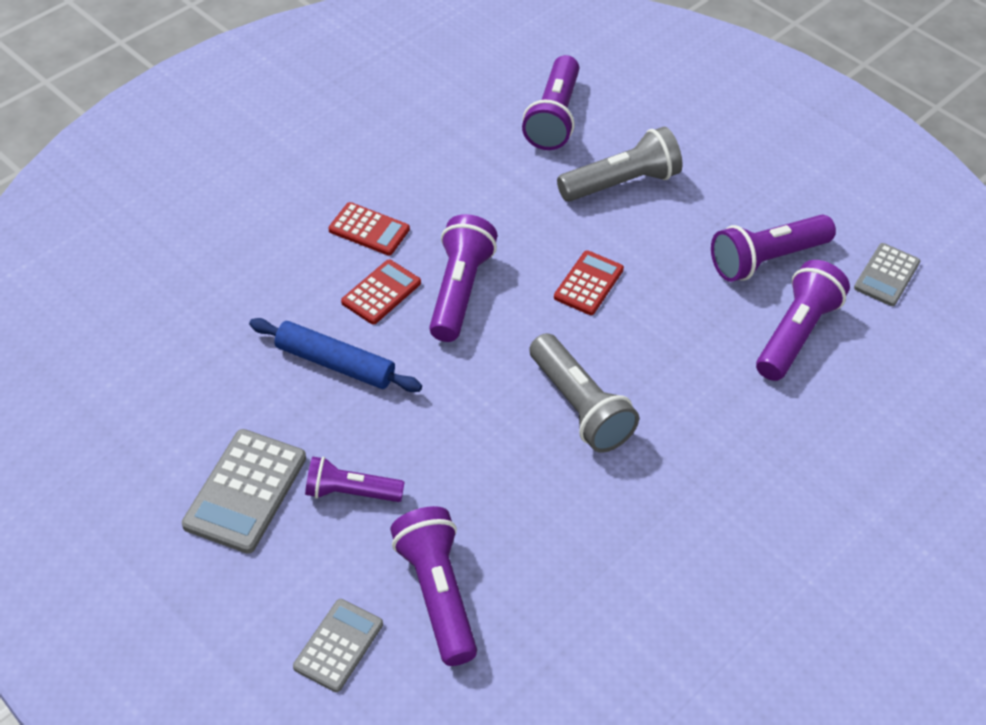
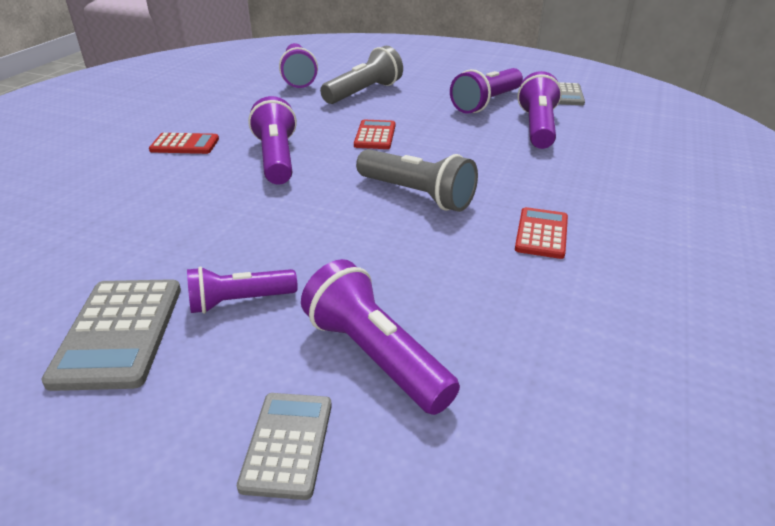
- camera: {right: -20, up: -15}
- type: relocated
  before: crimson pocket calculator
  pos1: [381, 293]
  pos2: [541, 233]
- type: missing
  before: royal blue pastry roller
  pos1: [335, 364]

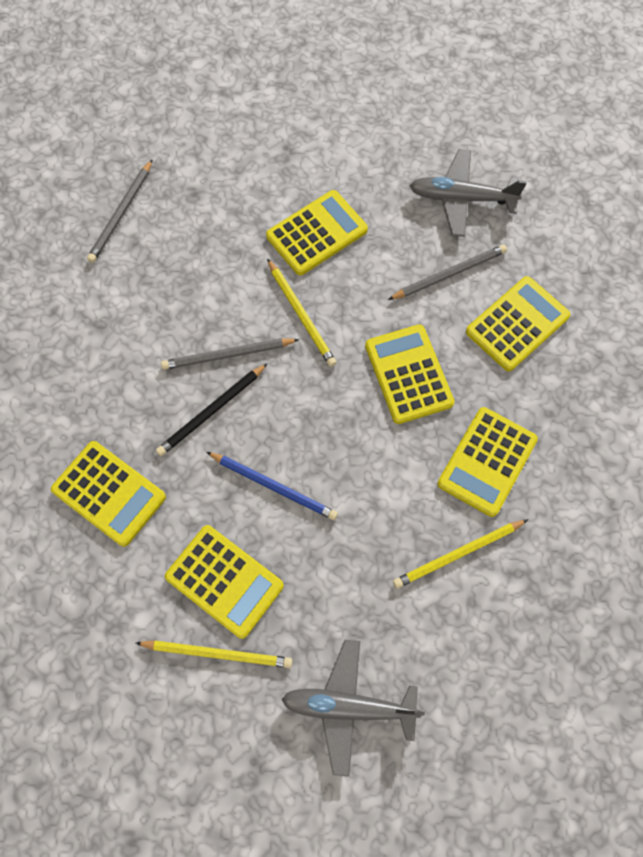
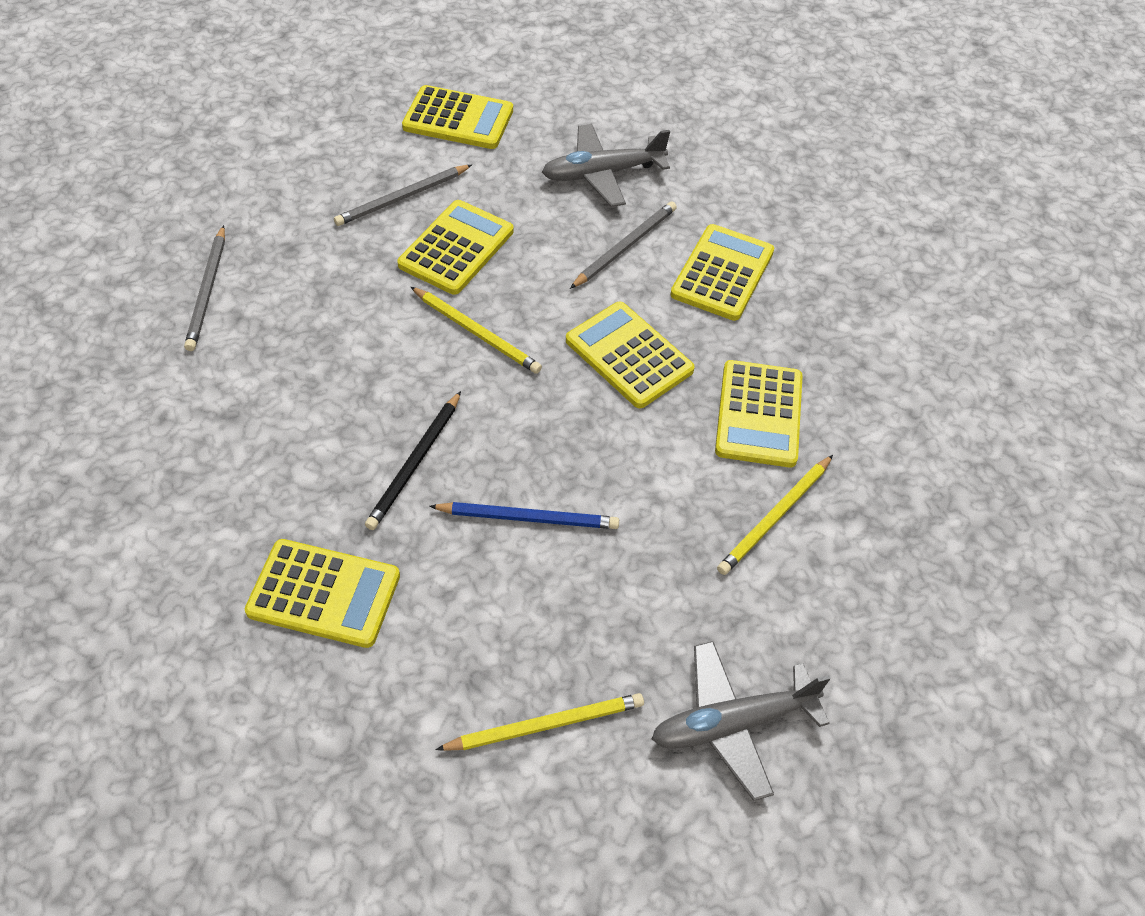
- camera: {right: -25, up: -15}
- type: relocated
  before: gray pencil
  pos1: [227, 355]
  pos2: [402, 198]
- type: relocated
  before: yellow pocket calculator
  pos1: [224, 581]
  pos2: [458, 119]

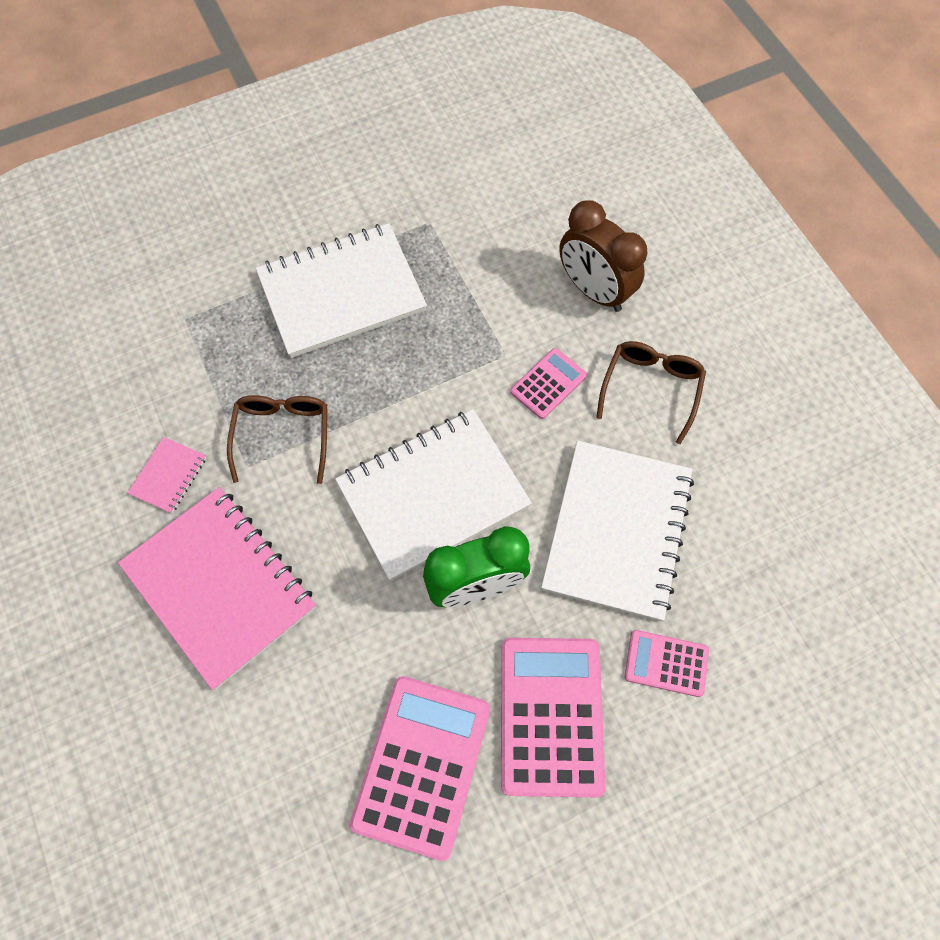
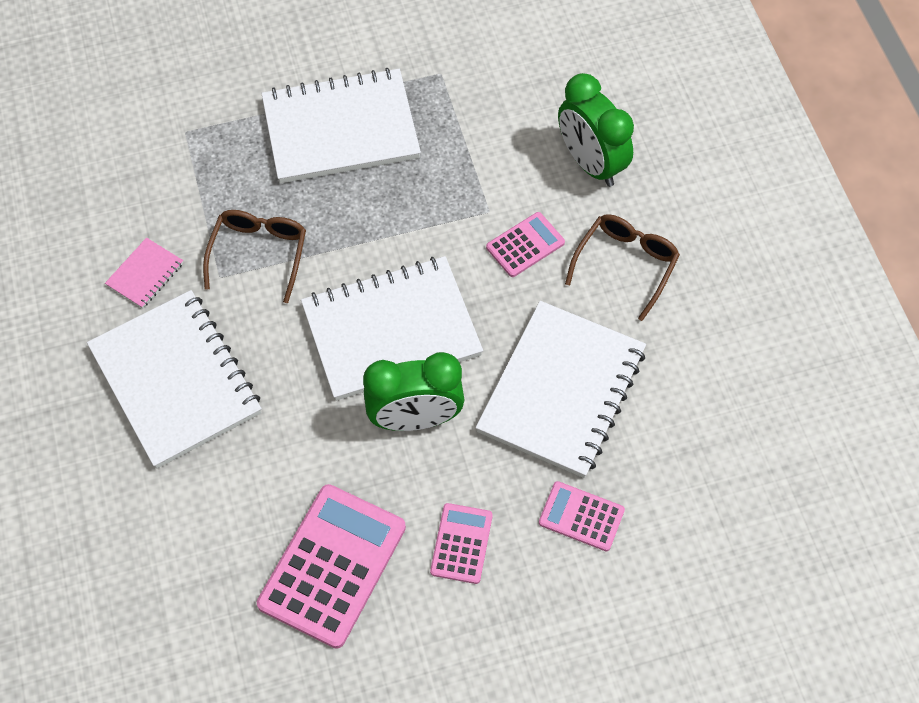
- camera: {right: 10, up: -5}
- type: colour
  before: brown alarm clock
  after: green alarm clock
  pos1: [594, 291]
  pos2: [590, 163]
- type: colour
  before: rosy exercise book
  after: pure white exercise book
  pos1: [220, 586]
  pos2: [176, 380]
- type: size
  before: rosy pocket calculator
  pos1: [551, 715]
  pos2: [461, 543]
  scale: 0.53

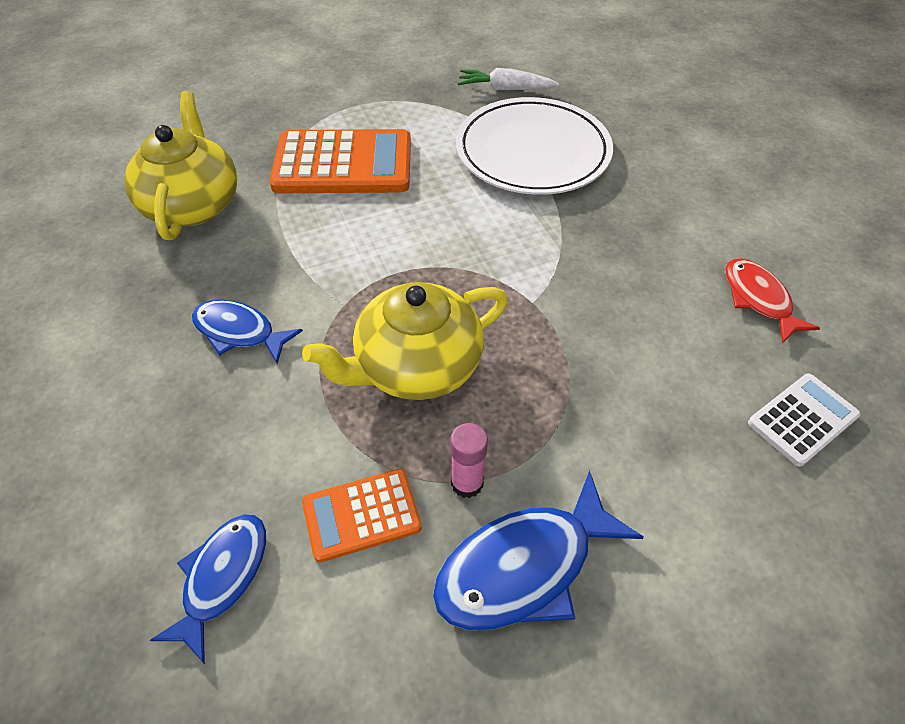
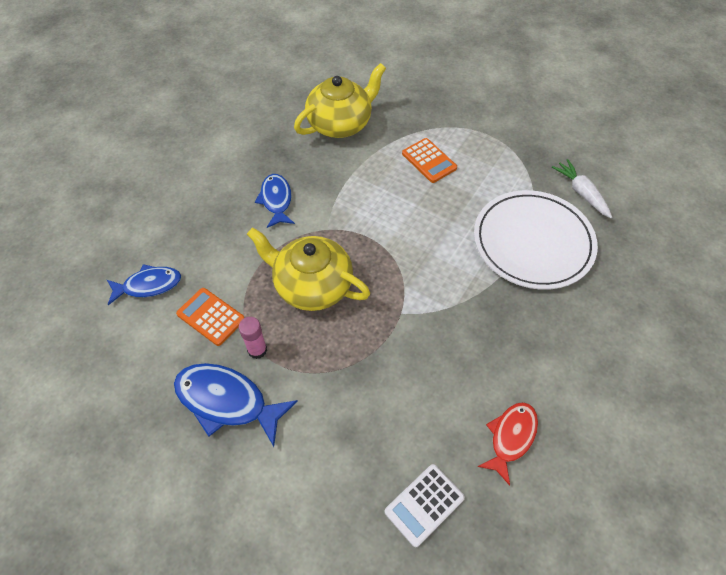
- camera: {right: 55, up: 5}
- type: size
  before: orange-coloured pocket calculator
  pos1: [343, 164]
  pos2: [429, 161]
  scale: 0.54
- type: spun
  before: pure white pocket calculator
  pos1: [803, 419]
  pos2: [424, 504]
  turn: 120

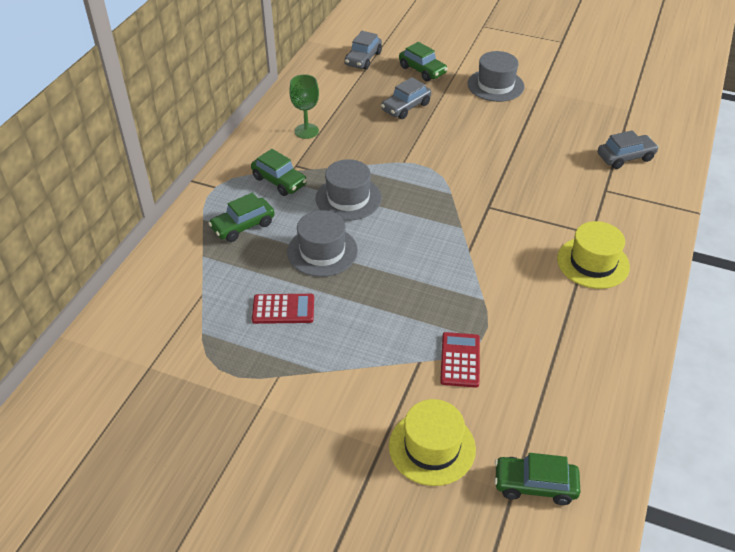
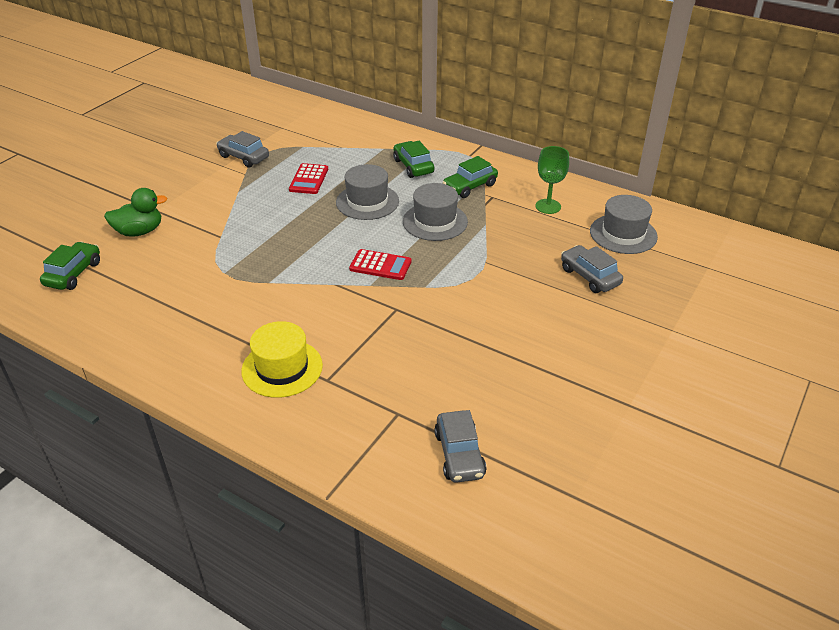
- camera: {right: 100, up: -5}
- type: relocated
  before: gray automobile
  pos1: [363, 59]
  pos2: [243, 157]
- type: missing
  before: green automobile
  pos1: [422, 70]
- type: relocated
  before: gray top hat
  pos1: [495, 85]
  pos2: [623, 234]
- type: relocated
  before: crimson pocket calculator
  pos1: [460, 360]
  pos2: [380, 265]
- type: exchanged
  before: yellow top hat
  after: green rubber duck
  pos1: [432, 447]
  pos2: [139, 231]

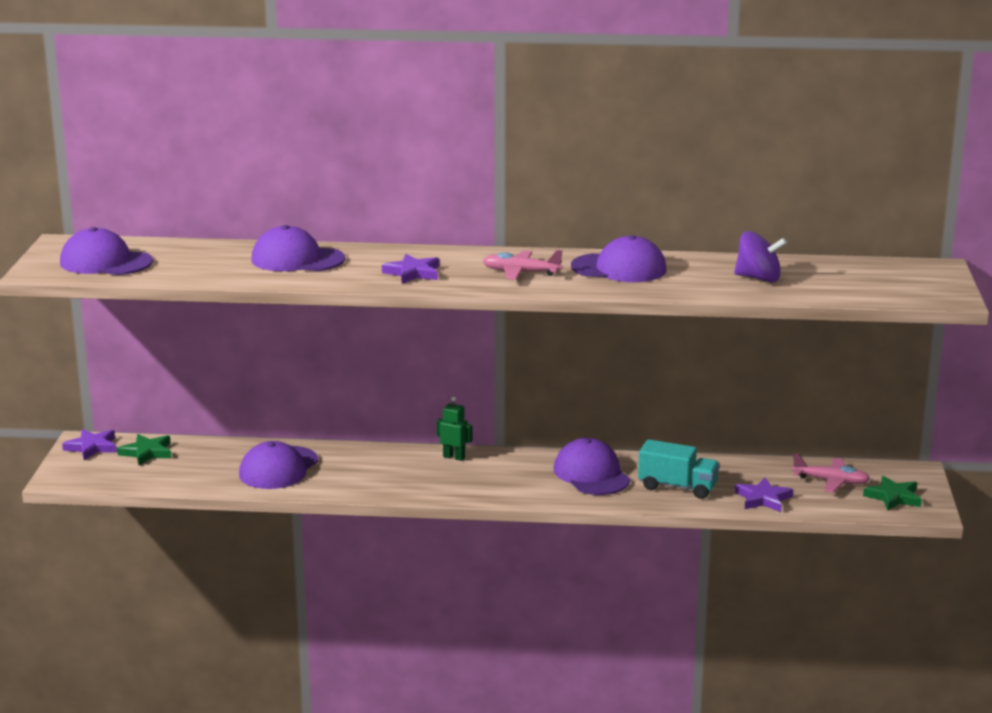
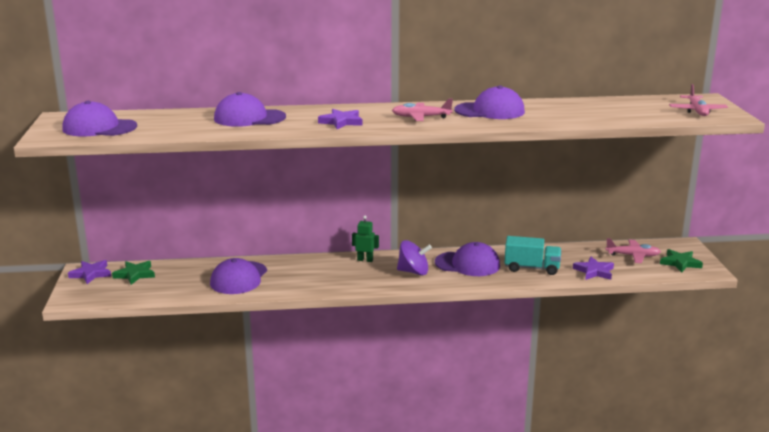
- camera: {right: -10, up: 0}
- type: relocated
  before: purple spinning top
  pos1: [758, 278]
  pos2: [413, 272]
- type: spun
  before: purple peaked cap
  pos1: [591, 474]
  pos2: [467, 264]
  turn: 135
- type: appeared
  after: rosy plane
  pos2: [697, 111]

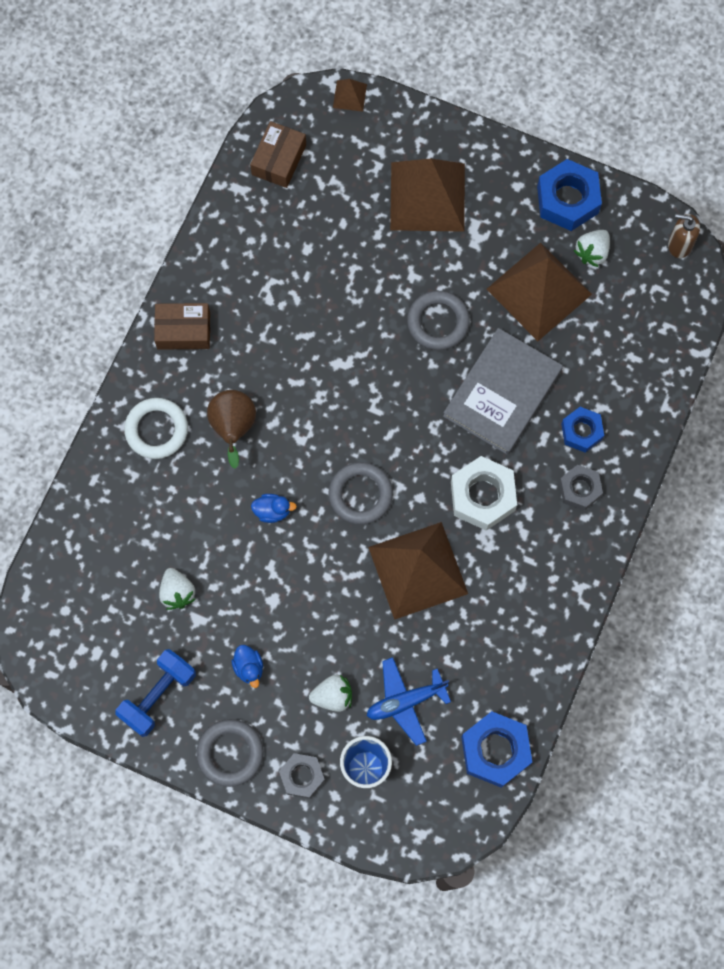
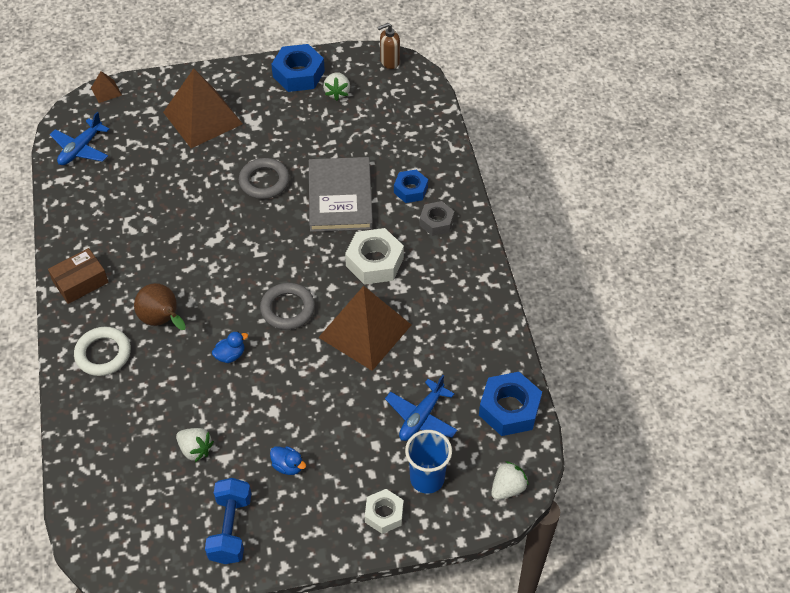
- camera: {right: -35, up: -20}
- type: exchanged
  before: brown parcel
  after: royal blue plane
  pos1: [279, 160]
  pos2: [81, 149]
- type: missing
  before: brown pyramid shape
  pos1: [539, 291]
- type: relocated
  before: pure white toy strawberry
  pos1: [333, 696]
  pos2: [507, 488]
- type: missing
  before: gray hoop
  pos1: [230, 753]
- type: colour
  before: gray nut
  after: pure white nut
  pos1: [302, 776]
  pos2: [384, 514]

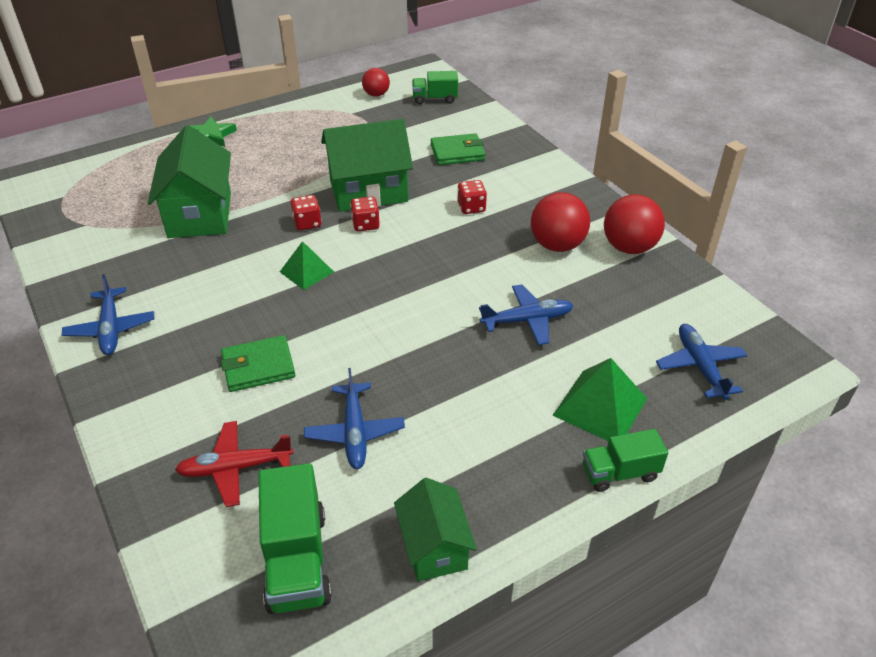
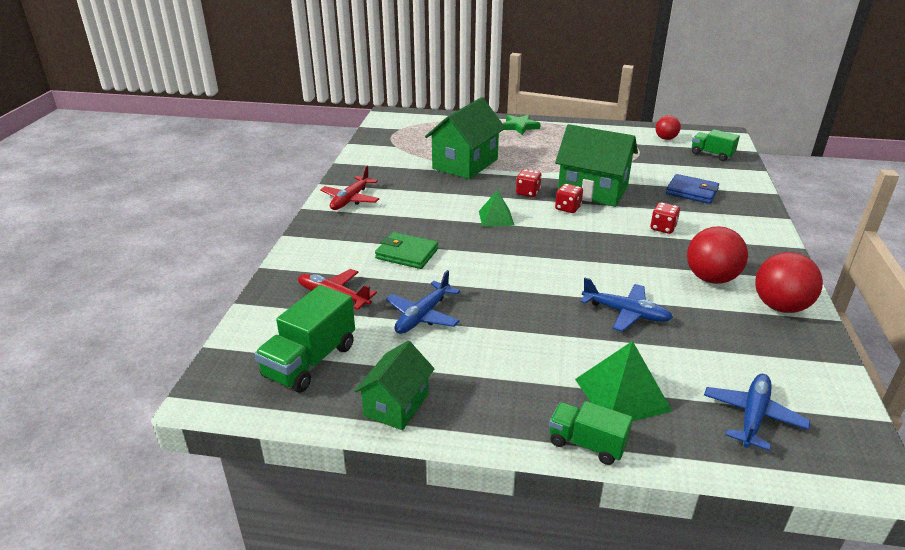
- camera: {right: 40, up: -10}
- type: colour
  before: green billfold
  after: royal blue billfold
  pos1: [457, 152]
  pos2: [692, 192]
- type: colour
  before: royal blue plane
  after: crimson plane
  pos1: [111, 328]
  pos2: [350, 199]

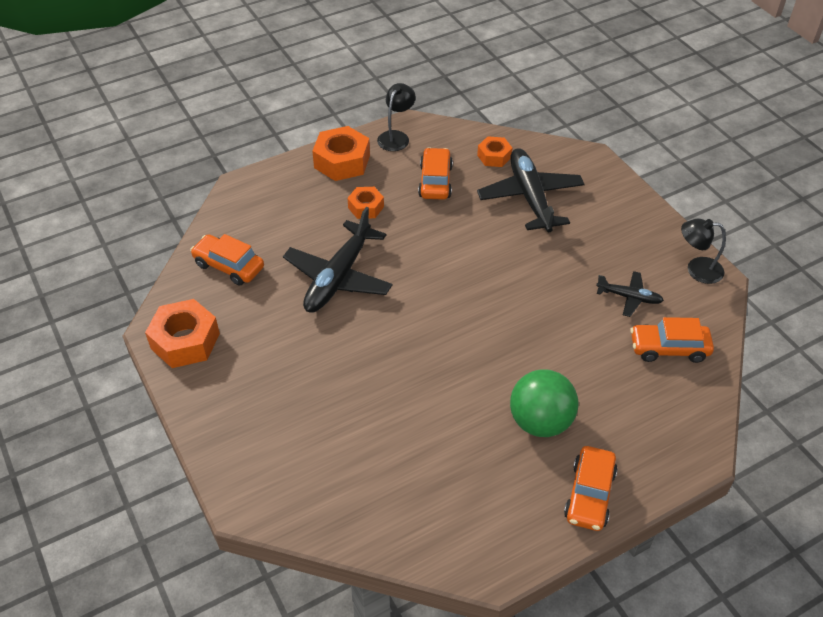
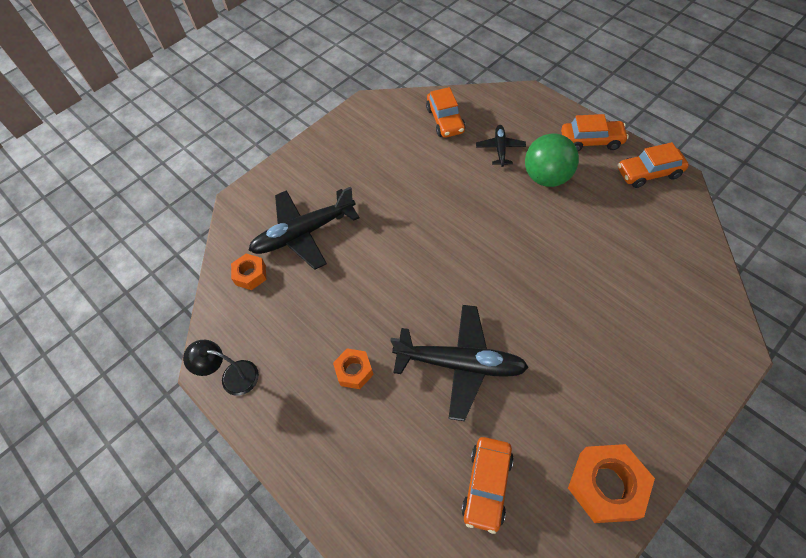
- camera: {right: -100, up: 10}
- type: missing
  before: orange-coloured nut
  pos1: [342, 161]
- type: relocated
  before: orange-coloured automobile
  pos1: [435, 181]
  pos2: [649, 173]
- type: missing
  before: jet-black desk lamp
  pos1: [697, 269]
- type: relocated
  before: jet-black plane
  pos1: [629, 297]
  pos2: [500, 149]

